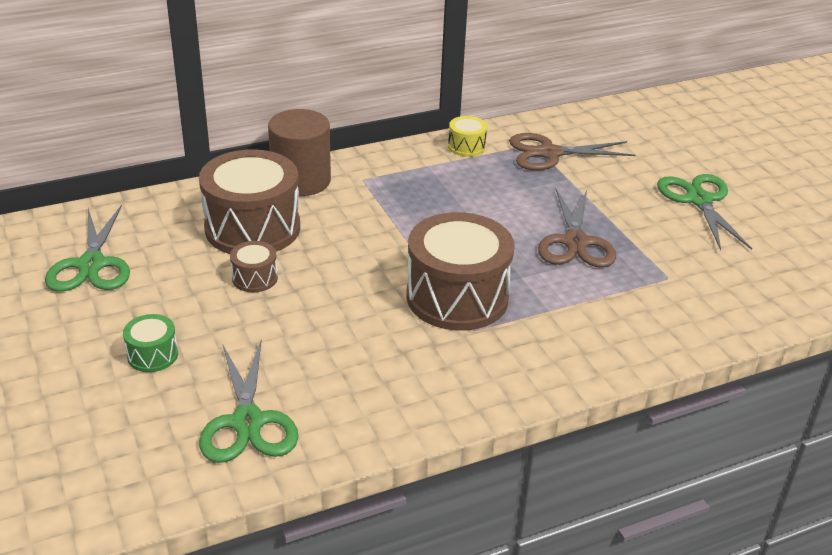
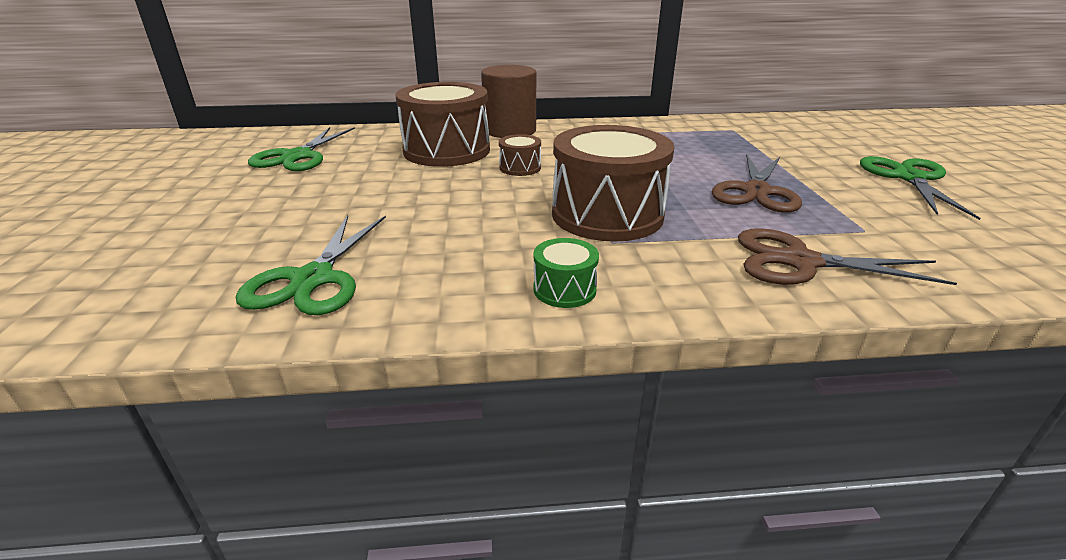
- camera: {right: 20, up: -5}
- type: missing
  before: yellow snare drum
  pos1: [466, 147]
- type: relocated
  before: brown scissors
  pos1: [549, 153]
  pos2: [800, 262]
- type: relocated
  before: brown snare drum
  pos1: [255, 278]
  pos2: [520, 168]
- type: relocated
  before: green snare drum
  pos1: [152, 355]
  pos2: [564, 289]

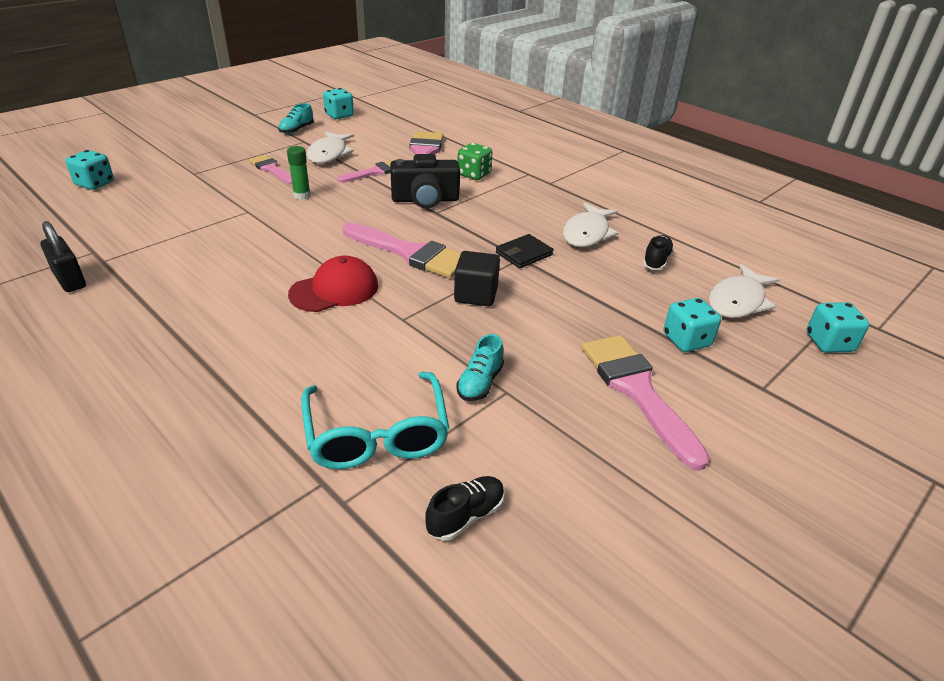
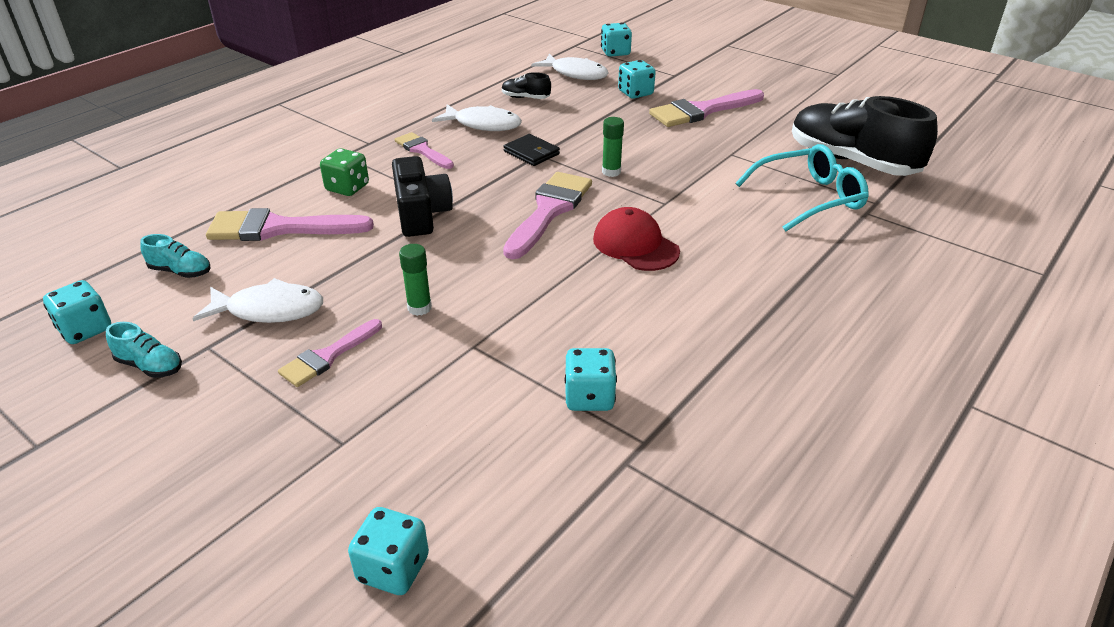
- camera: {right: -95, up: 0}
- type: relocated
  before: rosy paint brush
  pos1: [374, 172]
  pos2: [422, 150]
- type: missing
  before: jet-black lock
  pos1: [70, 280]
- type: exchanged
  before: jet-black cube
  after: green glue
  pos1: [476, 294]
  pos2: [611, 172]
- type: relocated
  before: aqua lace-up shoe
  pos1: [480, 383]
  pos2: [180, 271]
- type: size
  before: jet-black lace-up shoe
  pos1: [466, 516]
  pos2: [852, 162]
  scale: 2.39
- type: appeared
  after: aqua dice
  pos2: [589, 397]

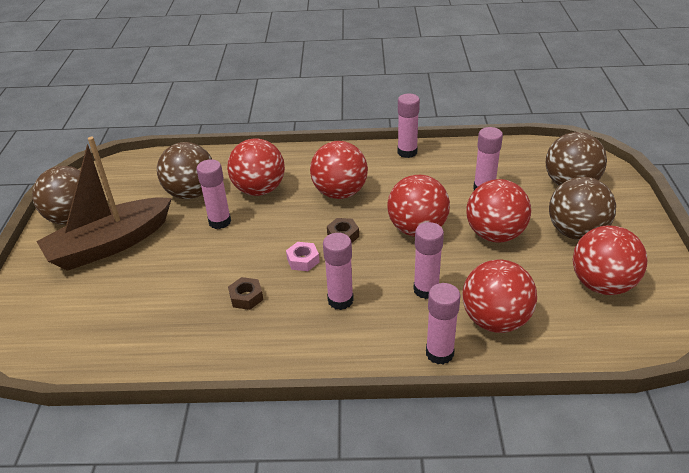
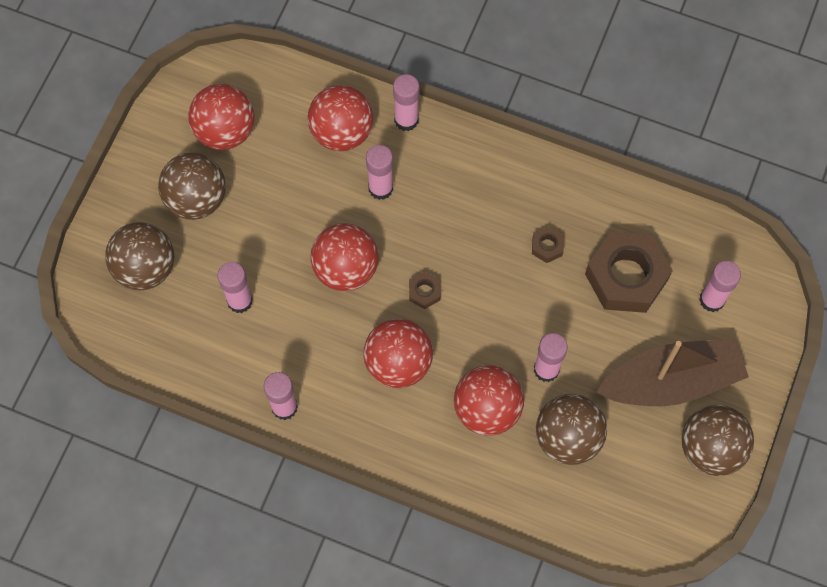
- camera: {right: -160, up: 30}
- type: missing
  before: crimson sphere
  pos1: [495, 234]
- type: relocated
  before: rosy glue
  pos1: [340, 300]
  pos2: [712, 300]
- type: missing
  before: rosy nut
  pos1: [303, 260]
- type: appeared
  after: brown nut
  pos2: [626, 277]

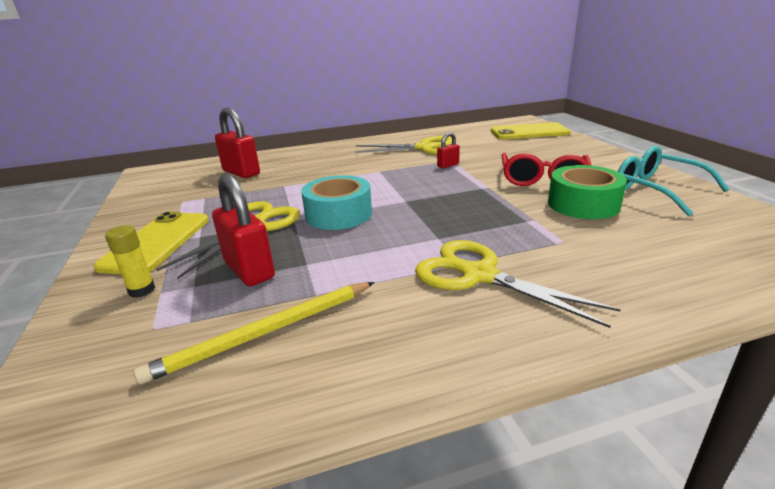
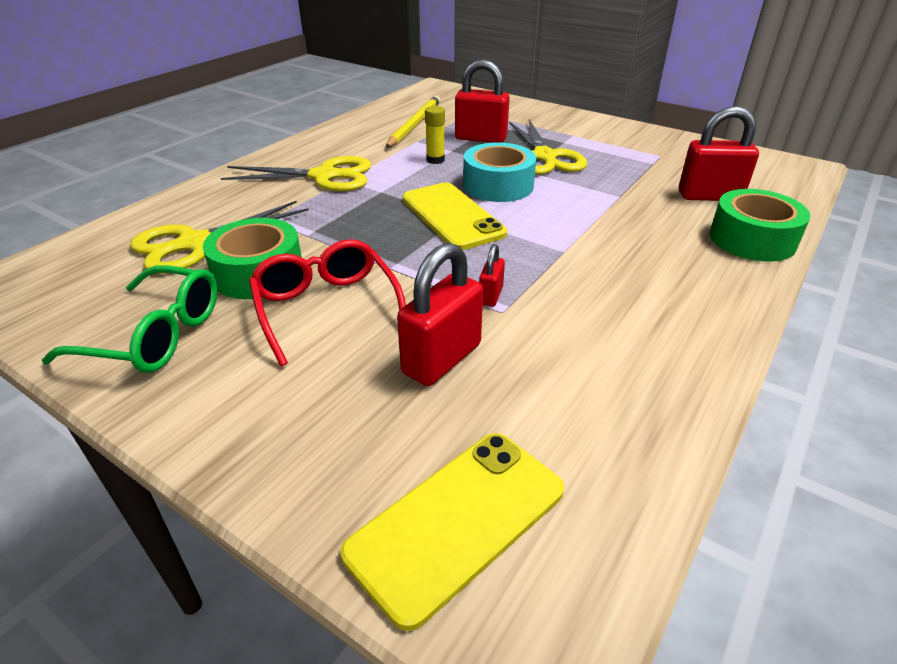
- camera: {right: 140, up: 10}
- type: relocated
  before: yellow scissors
  pos1: [425, 148]
  pos2: [194, 243]
- type: colour
  before: aqua eyeglasses
  after: green eyeglasses
  pos1: [657, 190]
  pos2: [154, 335]
- type: relocated
  before: yellow mobile phone
  pos1: [157, 242]
  pos2: [452, 216]
- type: relocated
  before: yellow glue
  pos1: [142, 290]
  pos2: [435, 160]
- type: appeared
  after: green sticky tape
  pos2: [752, 239]
- type: appeared
  after: crimson lock
  pos2: [441, 359]

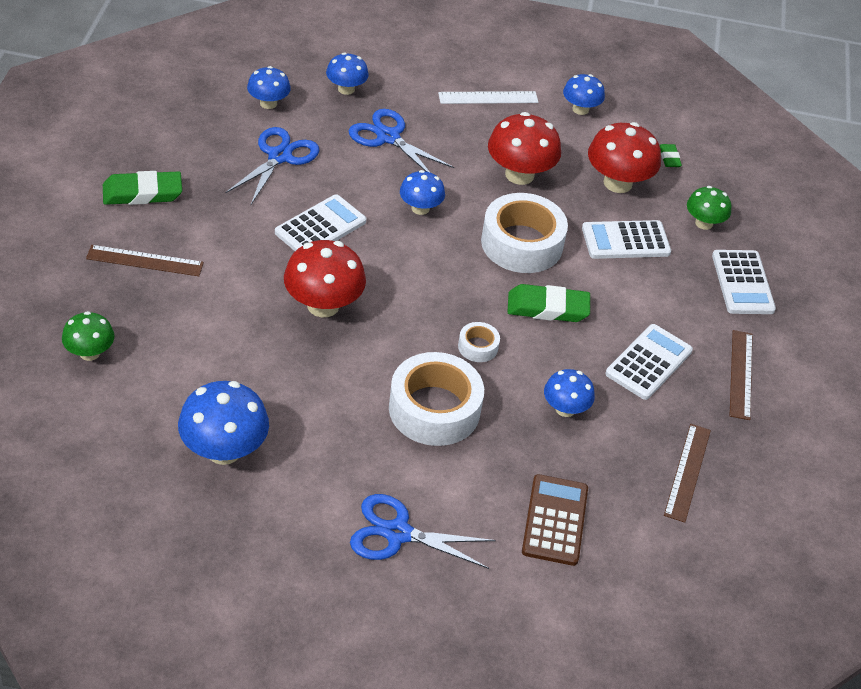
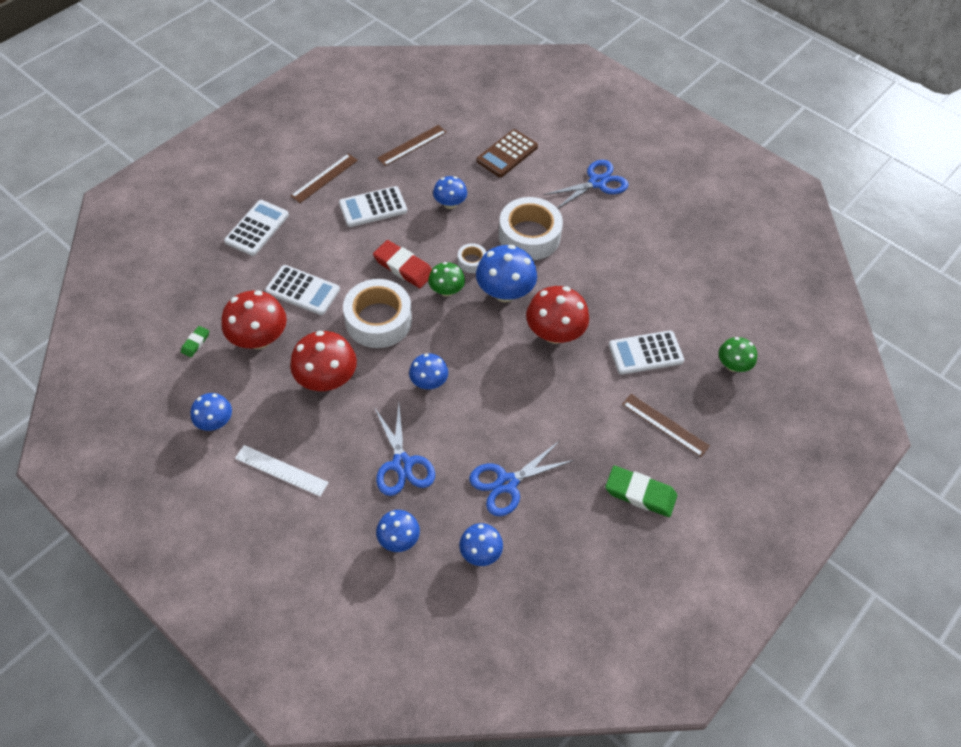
- camera: {right: -145, up: 10}
- type: relocated
  before: green mushroom
  pos1: [704, 223]
  pos2: [446, 290]
- type: relocated
  before: pure white pocket calculator
  pos1: [320, 227]
  pos2: [645, 353]
- type: colour
  before: green gum eraser
  after: crimson gum eraser
  pos1: [547, 307]
  pos2: [403, 267]
- type: relocated
  before: royal blue mushroom
  pos1: [224, 450]
  pos2: [505, 292]
- type: spun
  before: royal blue scissors
  pos1: [397, 533]
  pos2: [597, 183]
  turn: -75

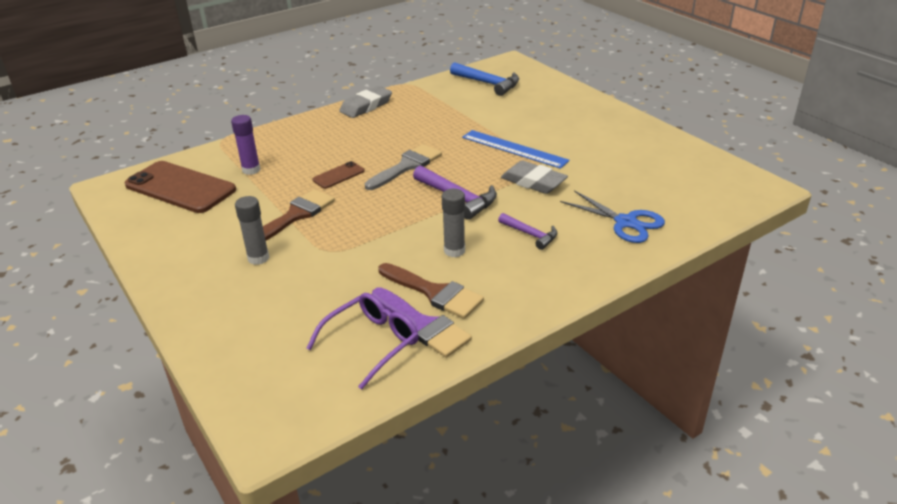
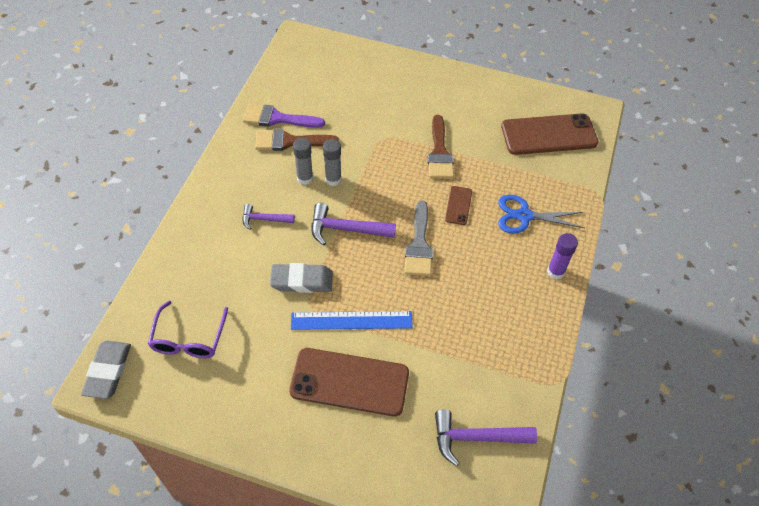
- camera: {right: 140, up: 20}
- type: colour
  before: royal blue carpenter's hammer
  after: purple carpenter's hammer
  pos1: [488, 83]
  pos2: [476, 438]
- type: relocated
  before: gray gum eraser
  pos1: [366, 106]
  pos2: [108, 371]
- type: relocated
  before: purple glue
  pos1: [251, 170]
  pos2: [555, 271]
- type: relocated
  before: royal blue scissors
  pos1: [625, 222]
  pos2: [524, 216]
- type: relocated
  before: gray glue
  pos1: [258, 258]
  pos2: [333, 179]
- type: relocated
  before: purple eyeglasses
  pos1: [372, 343]
  pos2: [189, 338]
- type: appeared
  after: brown mobile phone
  pos2: [349, 382]

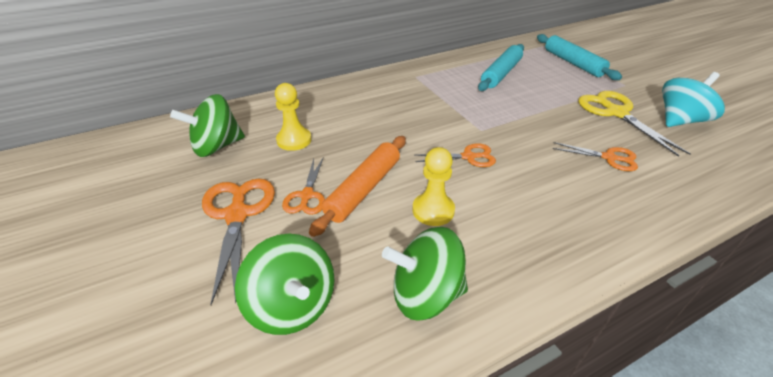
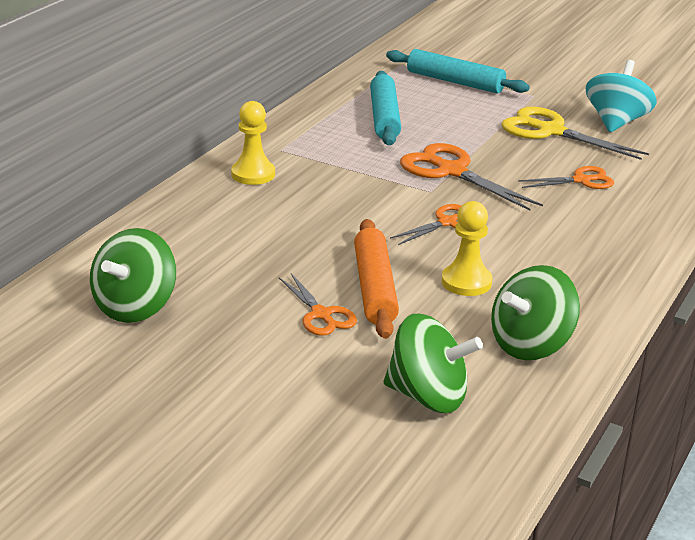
- camera: {right: -35, up: -10}
- type: relocated
  before: yellow game pawn
  pos1: [294, 140]
  pos2: [253, 174]
- type: relocated
  before: orange-coloured scissors
  pos1: [237, 214]
  pos2: [451, 171]

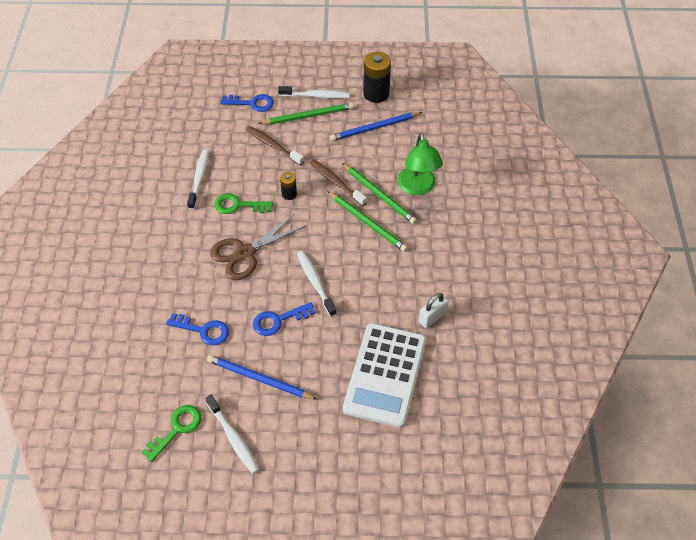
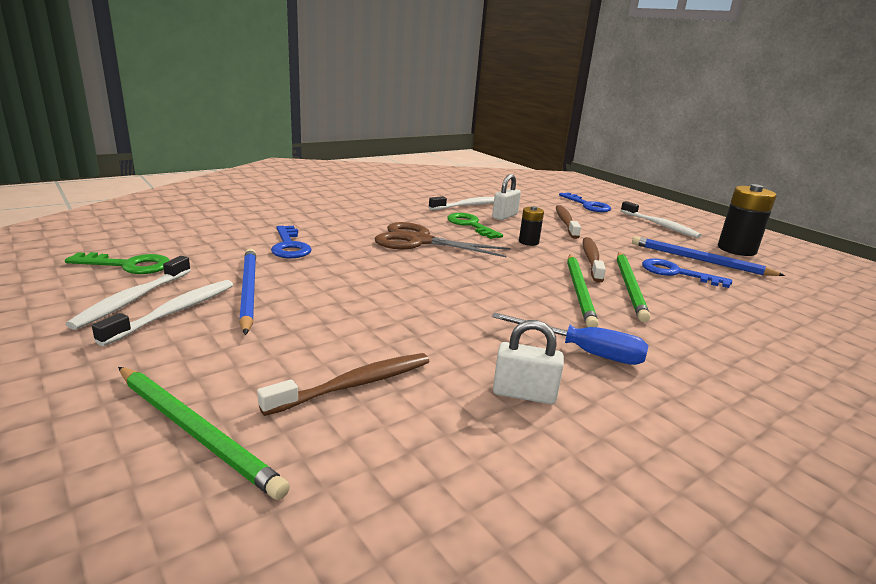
- camera: {right: 50, up: -30}
- type: relocated
  before: green pencil
  pos1: [308, 116]
  pos2: [195, 431]
- type: missing
  before: green desk lamp
  pos1: [418, 187]
- type: relocated
  before: pure white tooth brush
  pos1: [315, 282]
  pos2: [175, 312]
- type: relocated
  before: royal blue latchkey
  pos1: [278, 320]
  pos2: [676, 273]
- type: exchanged
  before: pure white pocket calculator
  after: brown tooth brush
  pos1: [385, 375]
  pos2: [354, 385]
- type: appeared
  after: pure white lock
  pos2: [504, 216]
- type: appeared
  after: royal blue screwdriver
  pos2: [583, 352]

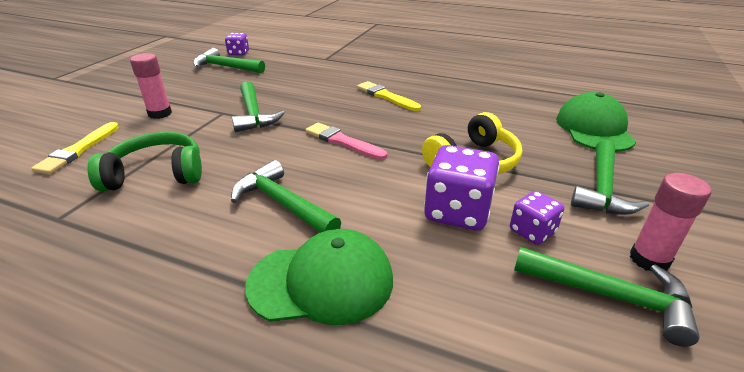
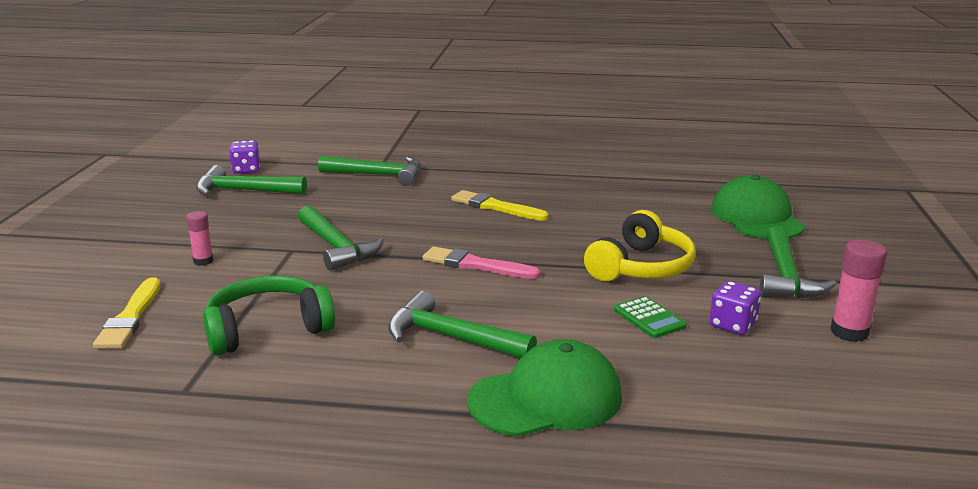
- camera: {right: -15, up: -10}
- type: size
  before: rosy glue
  pos1: [160, 114]
  pos2: [203, 261]
  scale: 0.62
- type: exchanged
  before: purple dice
  after: green pocket calculator
  pos1: [457, 212]
  pos2: [649, 318]
- type: relocated
  before: green carpenter's hammer
  pos1: [610, 296]
  pos2: [378, 175]

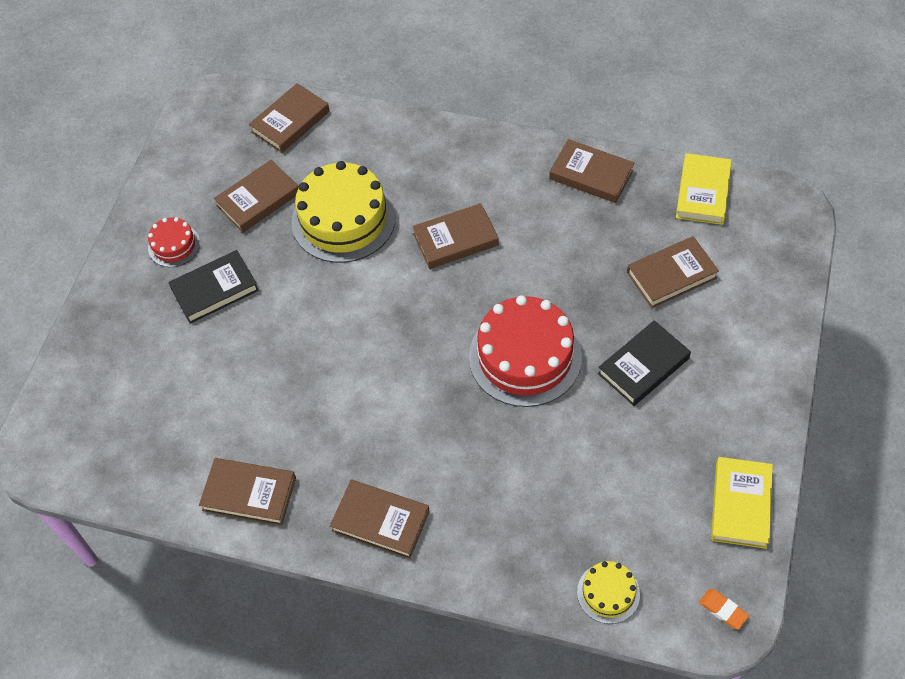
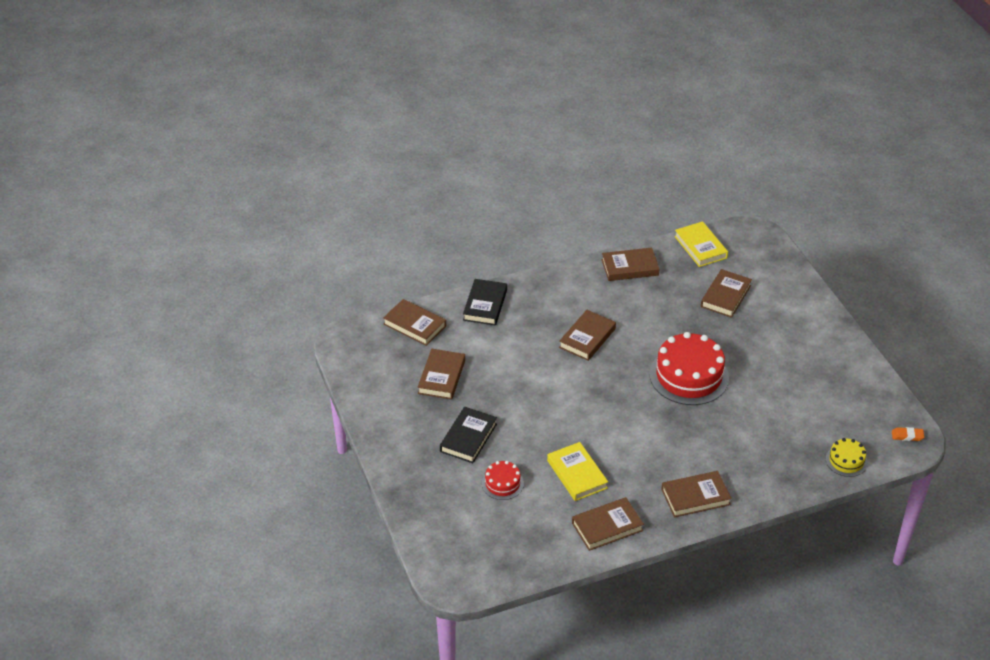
- camera: {right: -40, up: -15}
- type: spun
  before: brown book
  pos1: [290, 121]
  pos2: [414, 325]
  turn: -60
- type: missing
  before: yellow layer cake
  pos1: [343, 219]
- type: relocated
  before: crimson layer cake
  pos1: [174, 245]
  pos2: [502, 483]
- type: relocated
  before: jet-black book
  pos1: [643, 366]
  pos2: [485, 305]
- type: relocated
  before: yellow book
  pos1: [741, 505]
  pos2: [577, 474]

